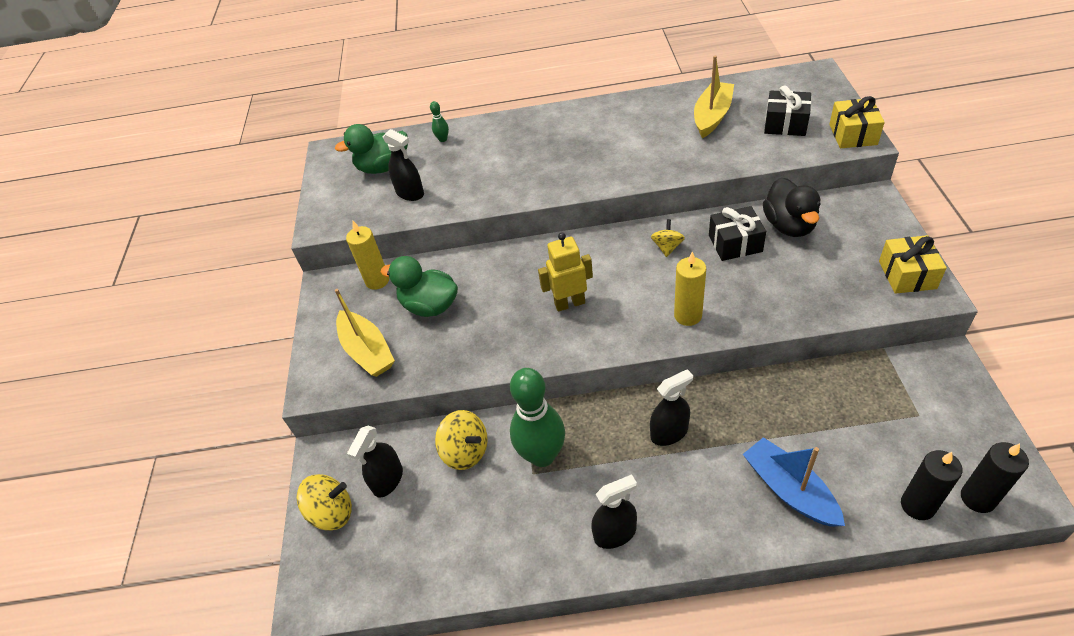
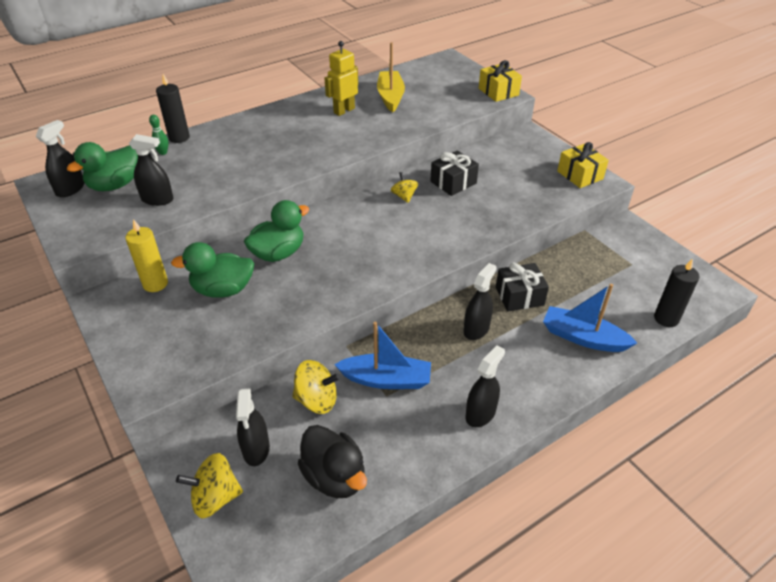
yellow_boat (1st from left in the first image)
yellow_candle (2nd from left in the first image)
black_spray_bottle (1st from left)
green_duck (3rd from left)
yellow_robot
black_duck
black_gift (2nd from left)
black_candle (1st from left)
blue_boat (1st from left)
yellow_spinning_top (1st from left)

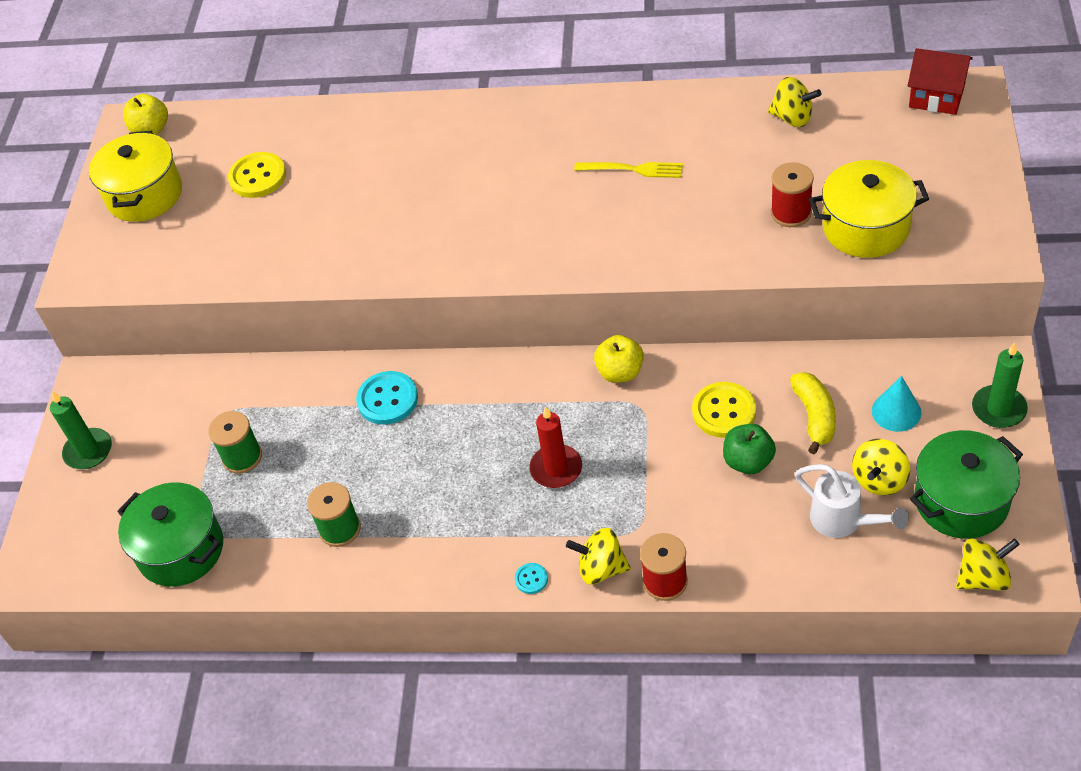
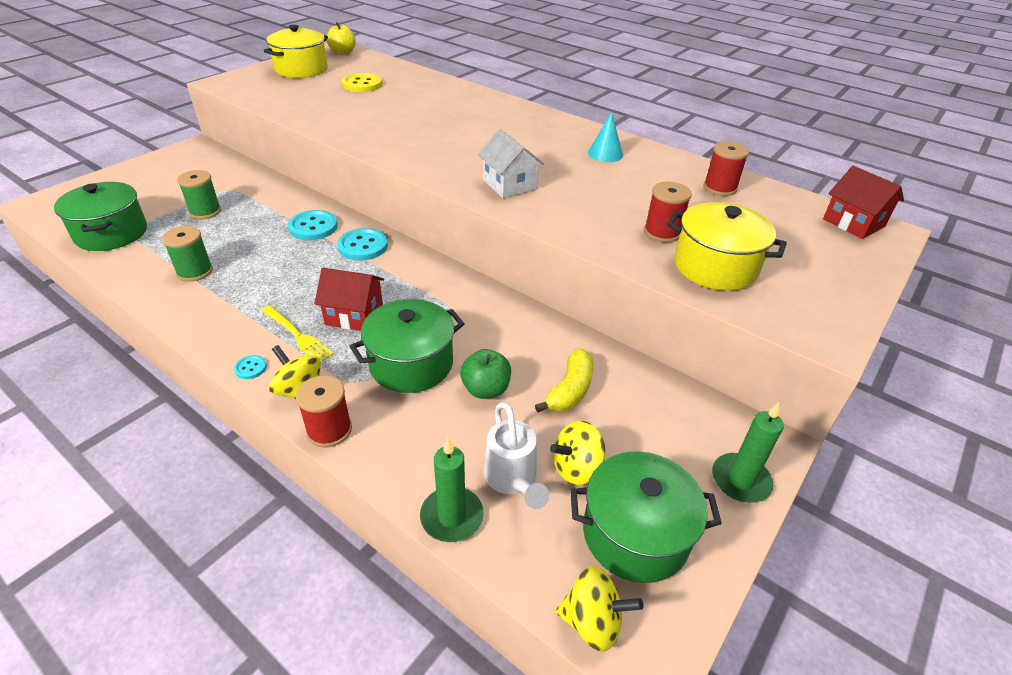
yellow_apple (2nd from left in the first image)
yellow_button (2nd from left in the first image)
turquoise_button (3rd from left)
green_pot (2nd from left)
white_house
green_candle (1st from left)
yellow_fork
turquoise_cone
red_house (1st from left)
red_spool (3rd from left)

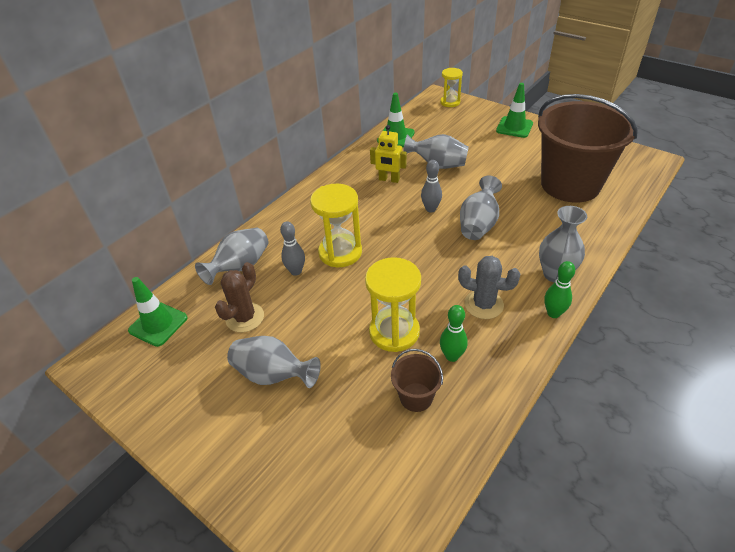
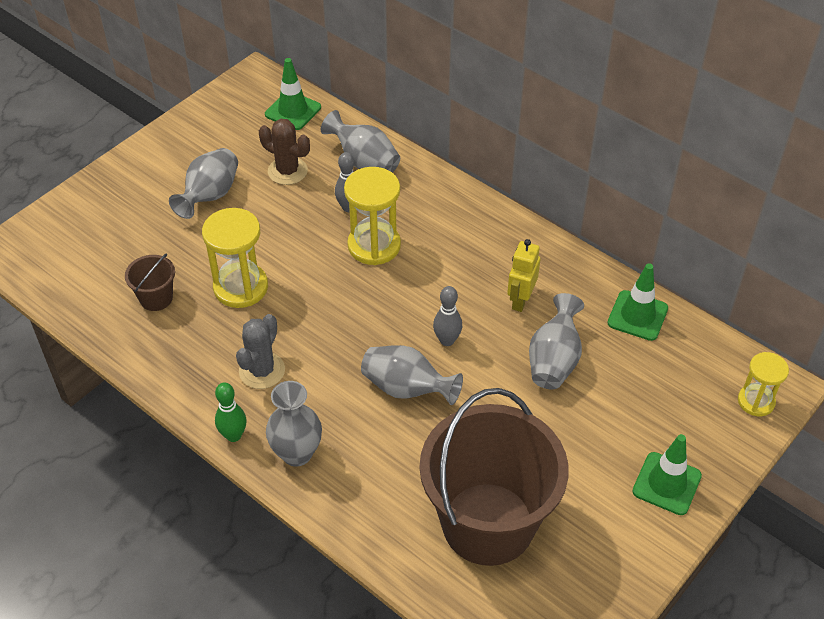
green_bowling_pin (1st from left in the first image)

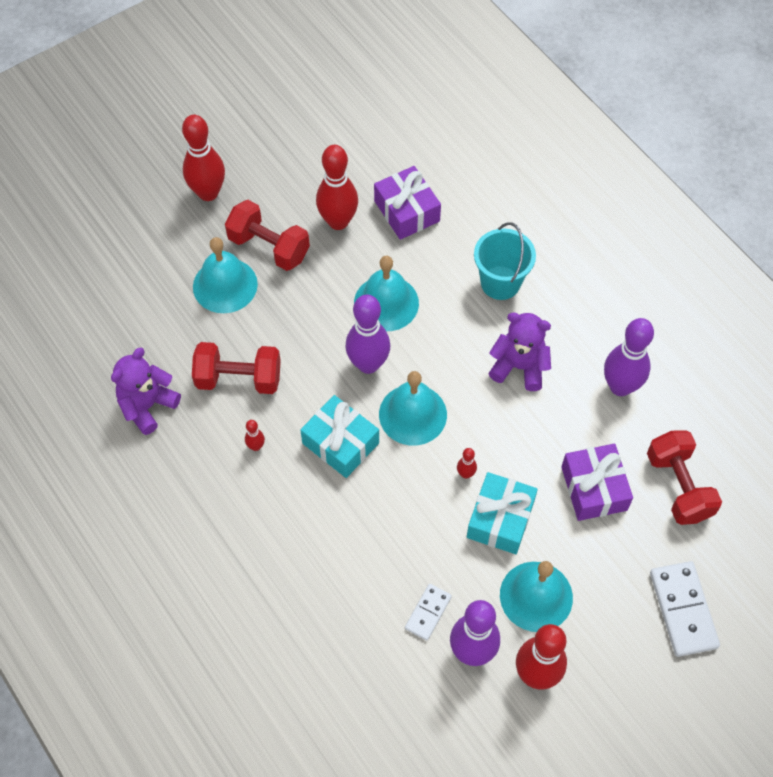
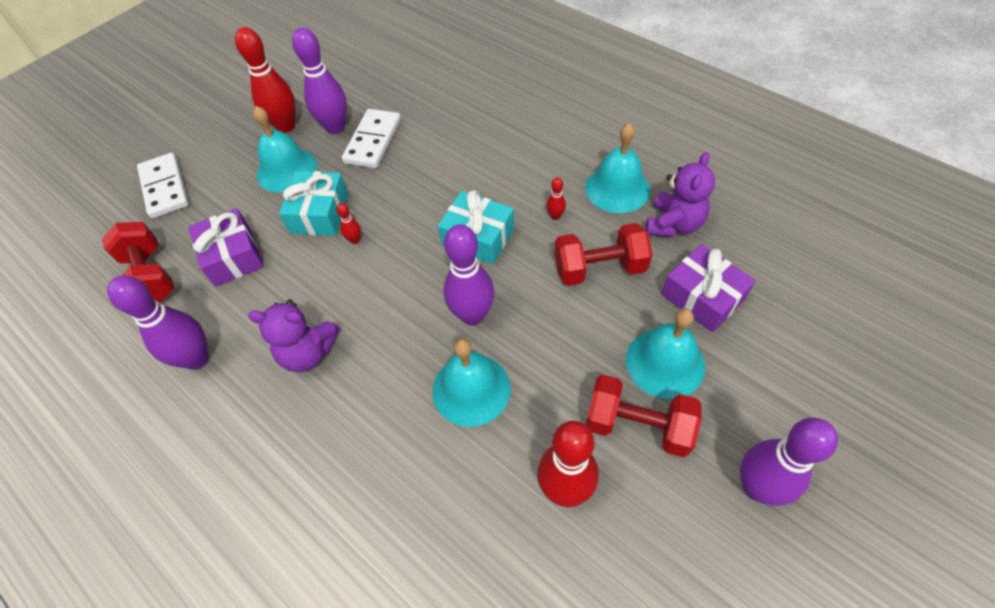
turquoise_bucket
purple_gift (2nd from left)
turquoise_bell (3rd from left)
purple_bowling_pin (4th from left)
white_domino (2nd from left)

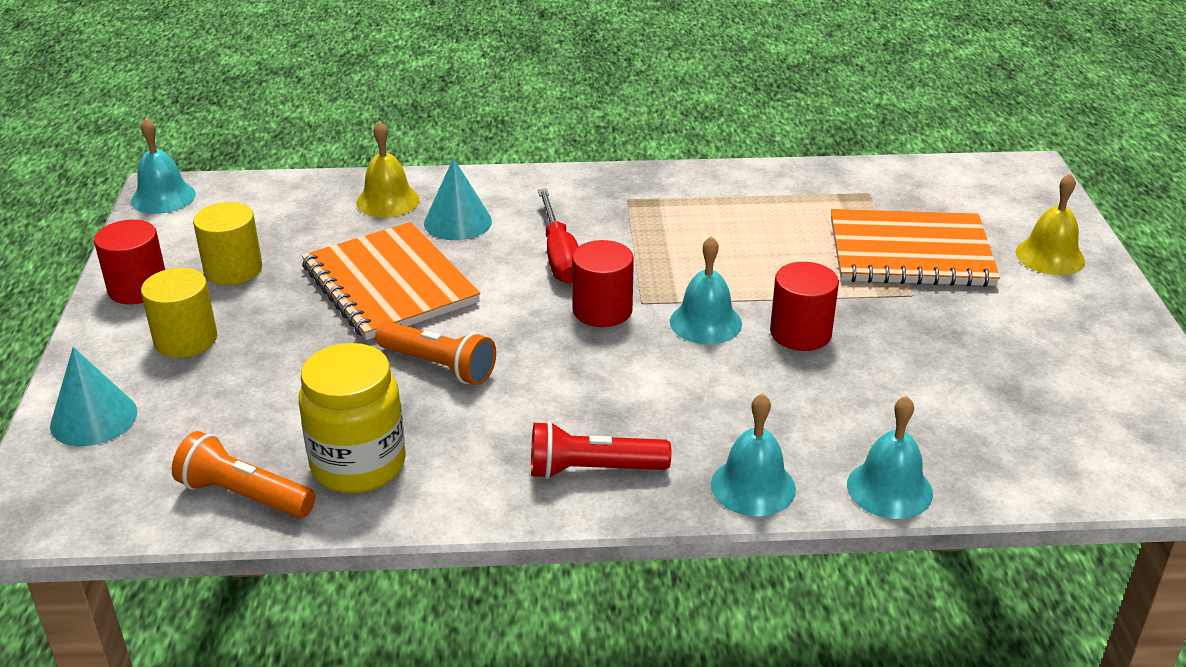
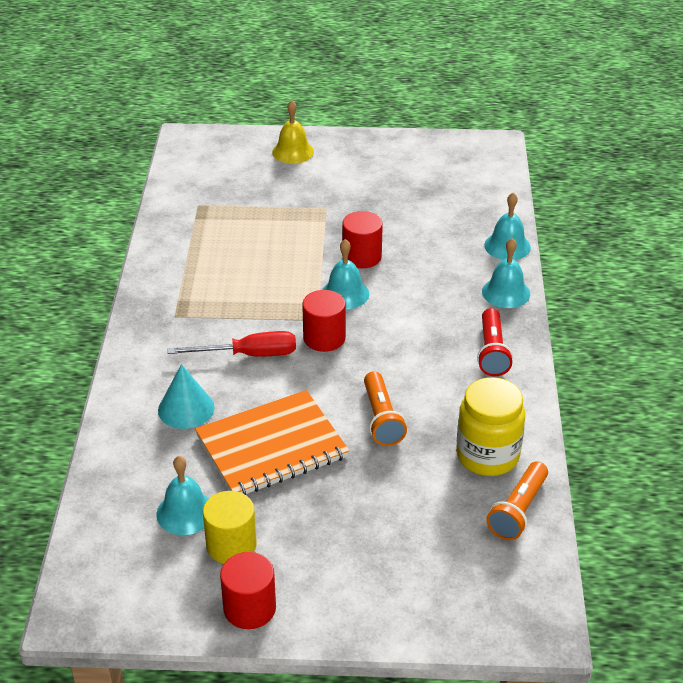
turquoise_cone (1st from left in the first image)
yellow_cylinder (1st from left in the first image)
yellow_bell (1st from left in the first image)
orange_notebook (2nd from left in the first image)
turquoise_bell (1st from left)
orange_flashlight (1st from left)

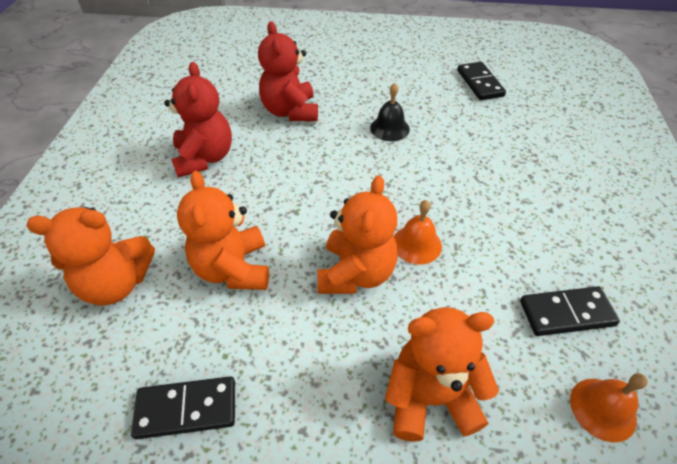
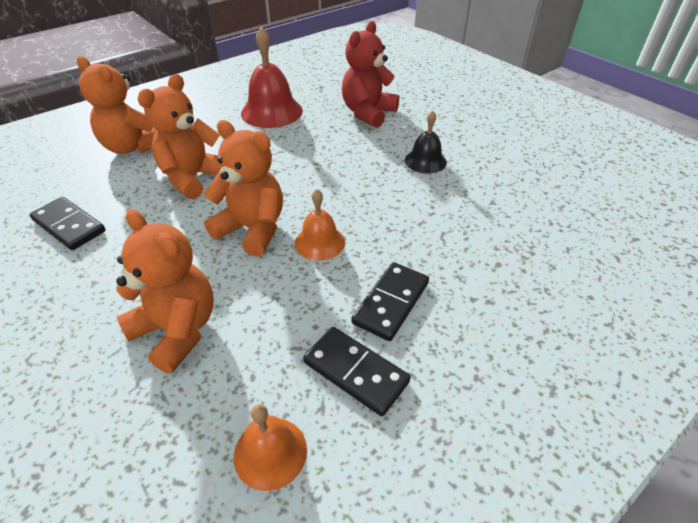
black_domino (3rd from left)
red_bell
orange_teddy_bear (4th from left)

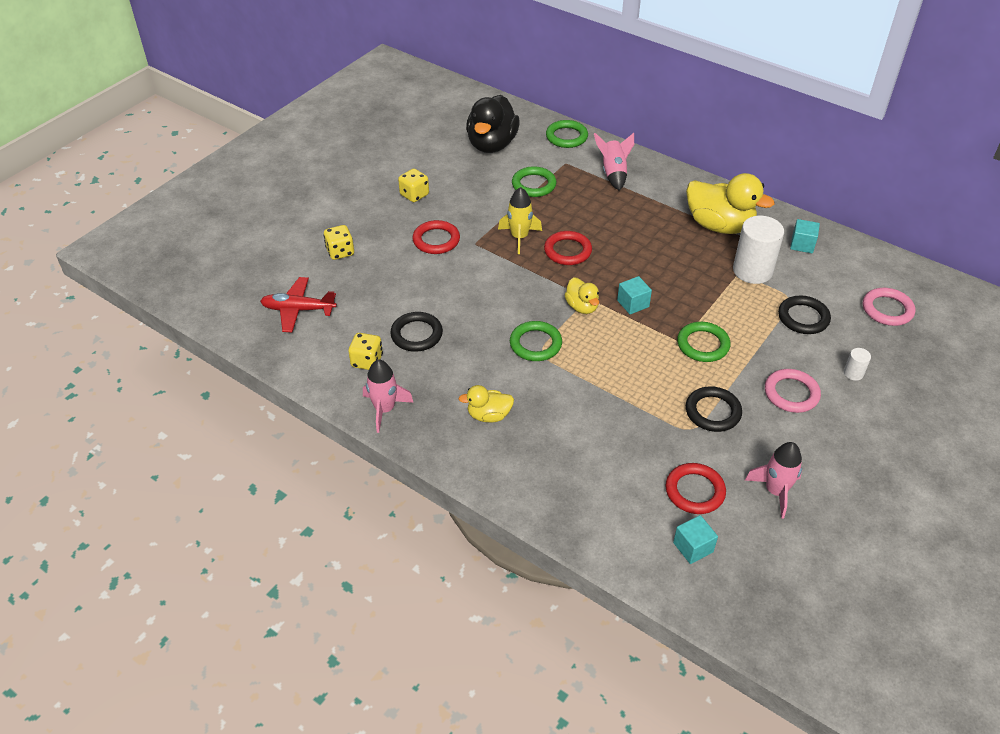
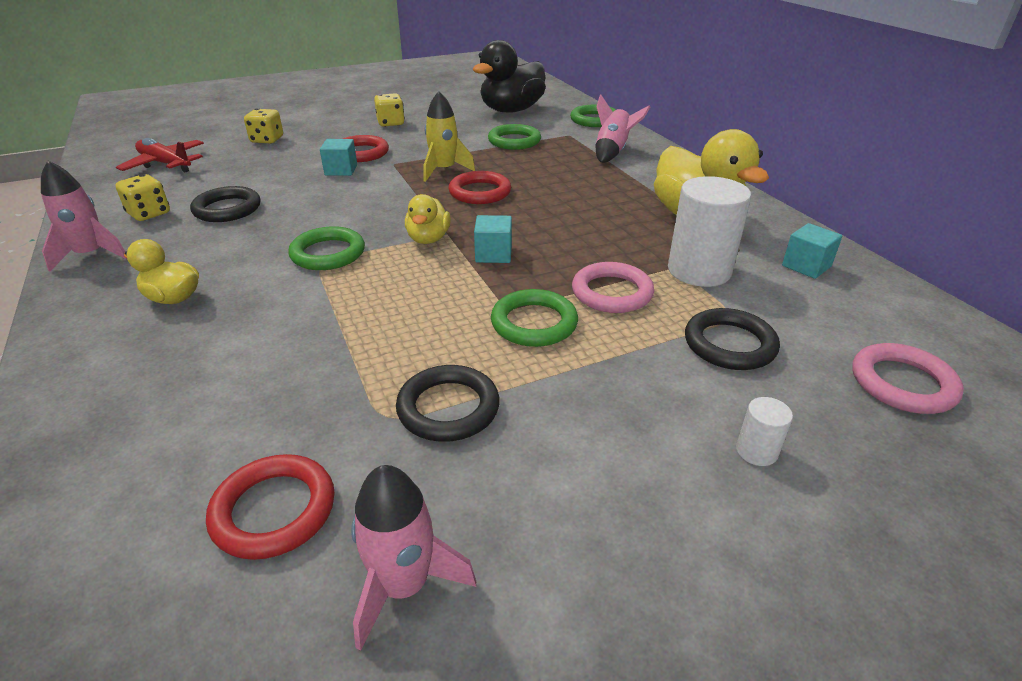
turquoise_cube (1st from left)
pink_ring (1st from left)

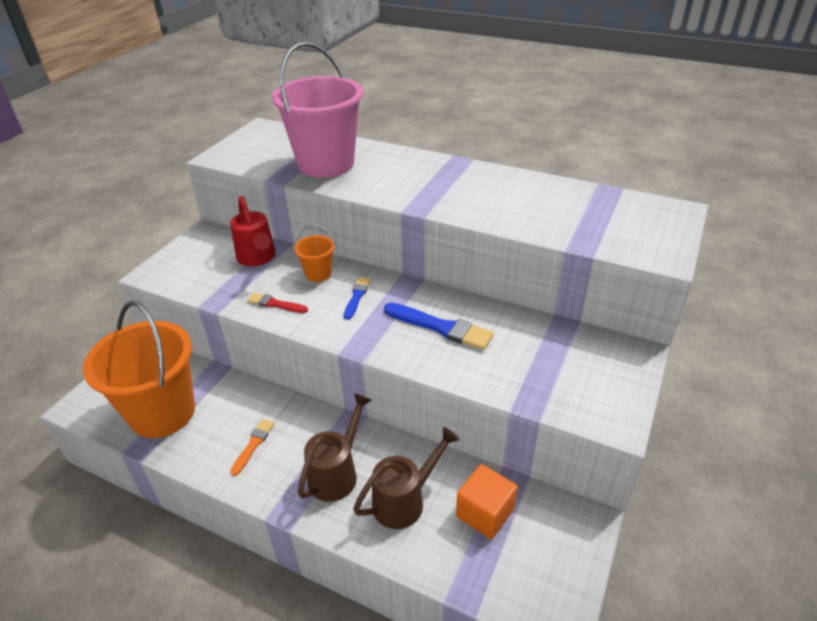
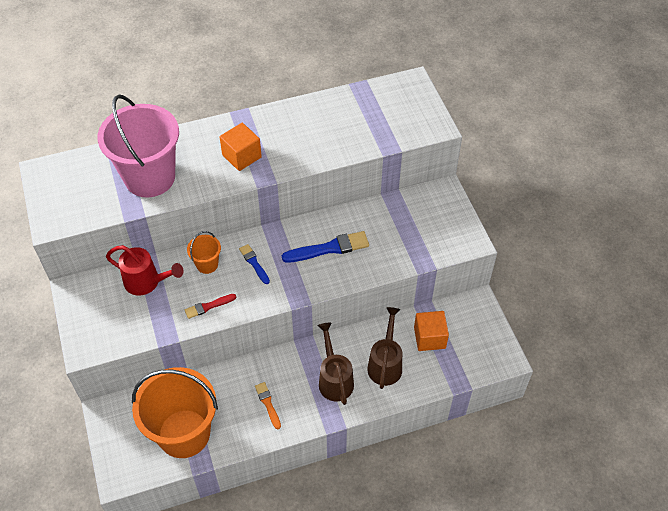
orange_cube (1st from left)

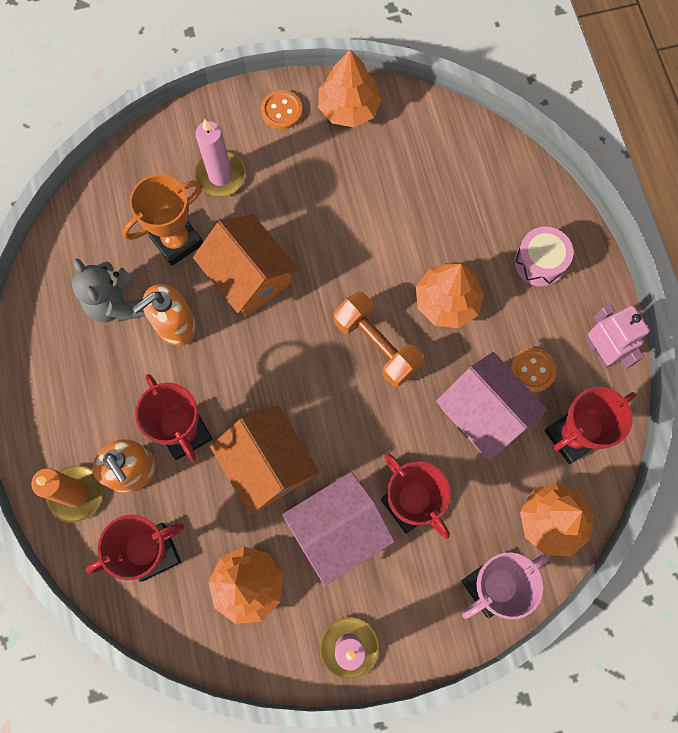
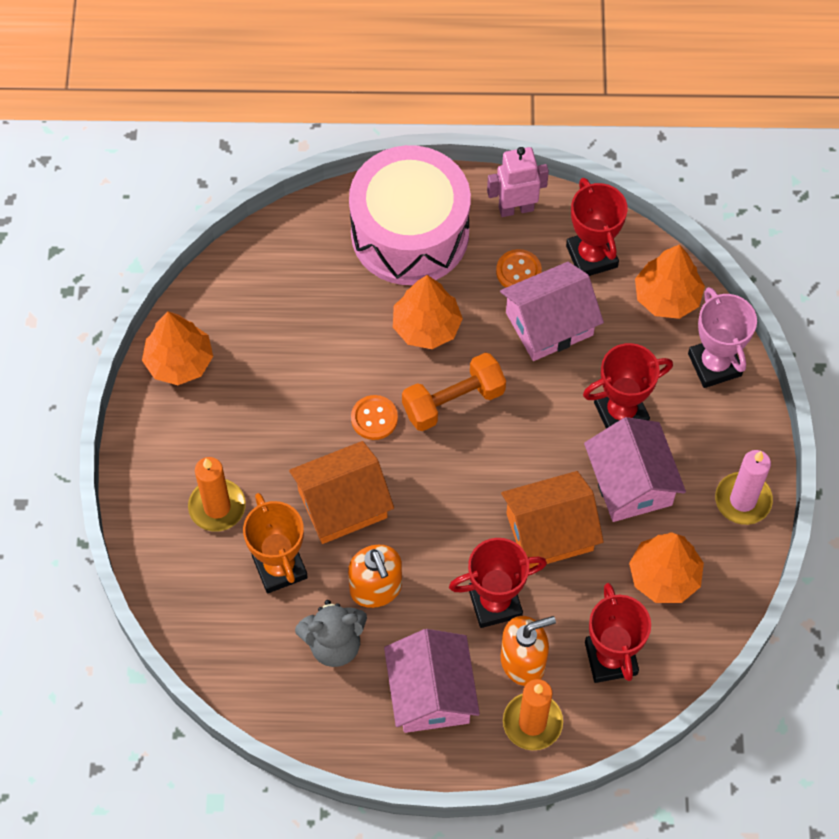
pink_house (1st from left)
orange_button (1st from left)
orange_candle (1st from left)
pink_drum

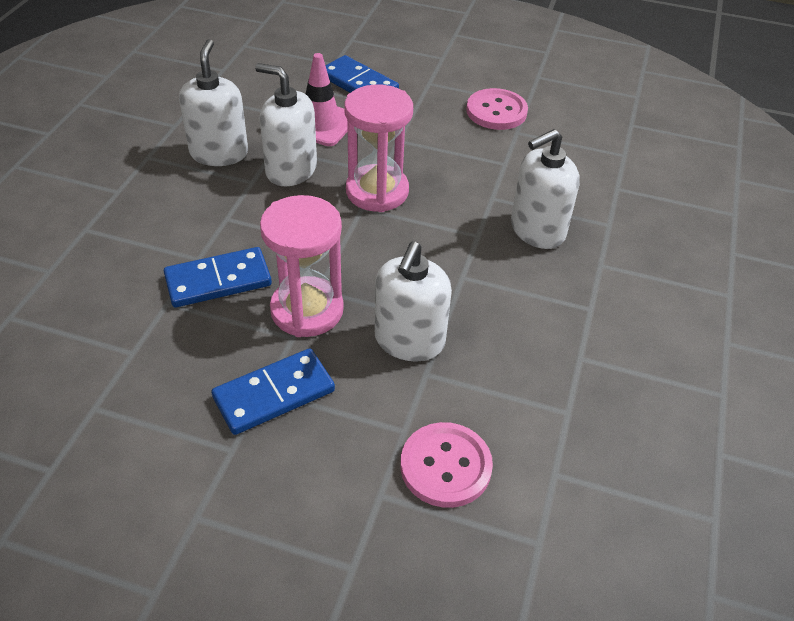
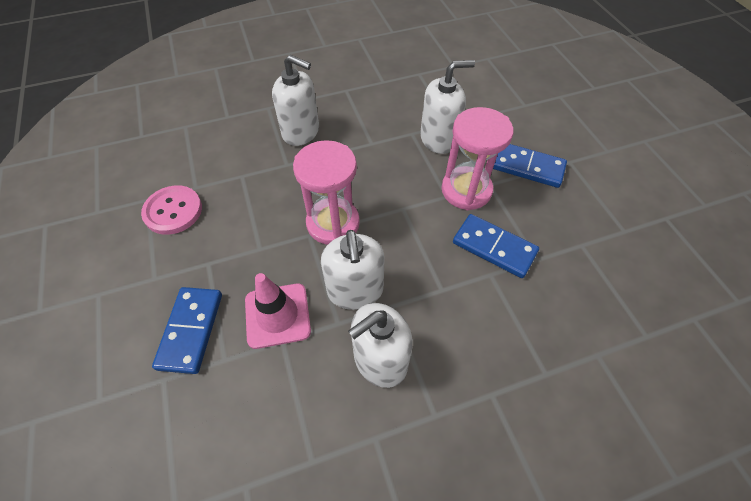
pink_button (1st from left in the first image)

